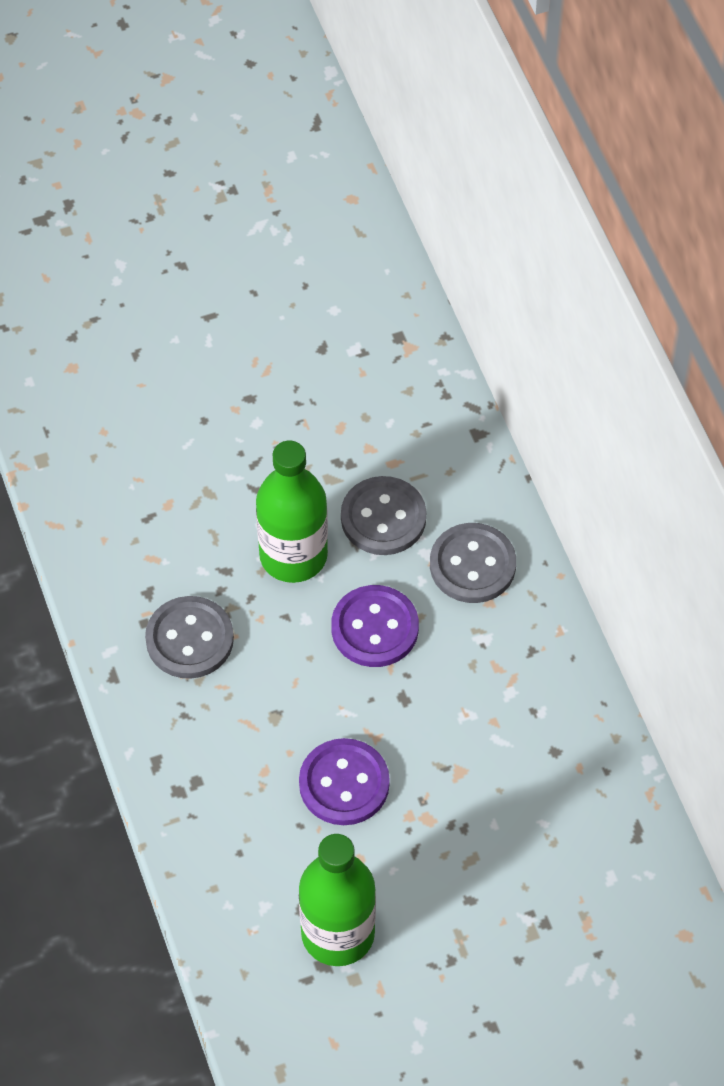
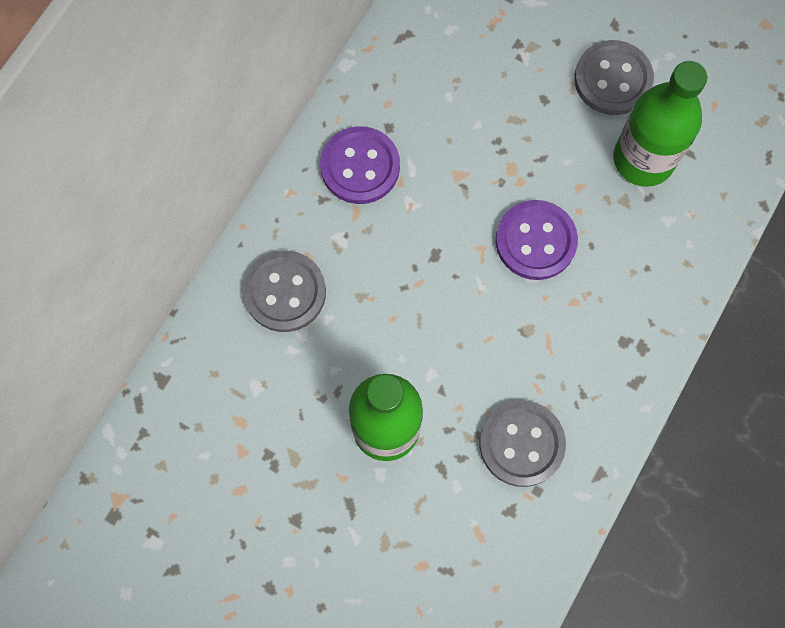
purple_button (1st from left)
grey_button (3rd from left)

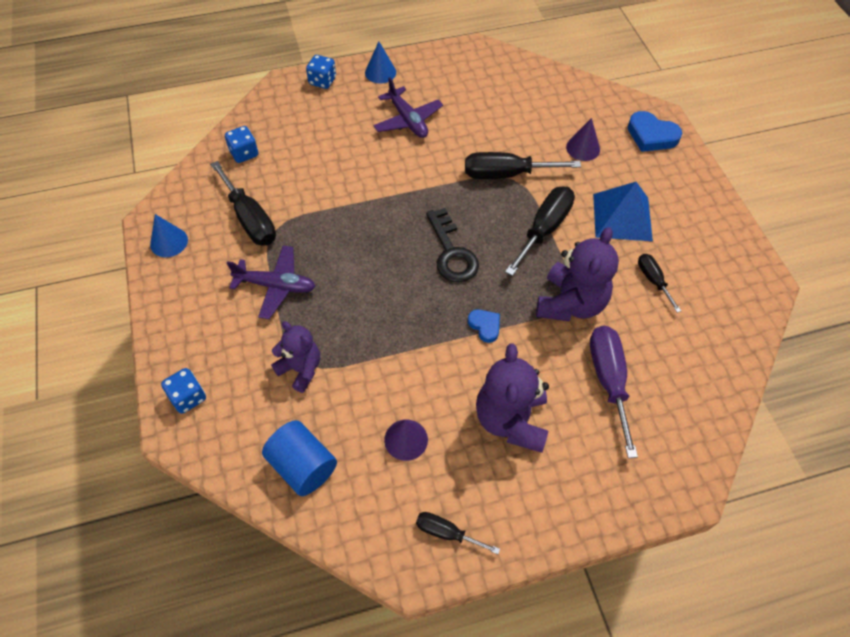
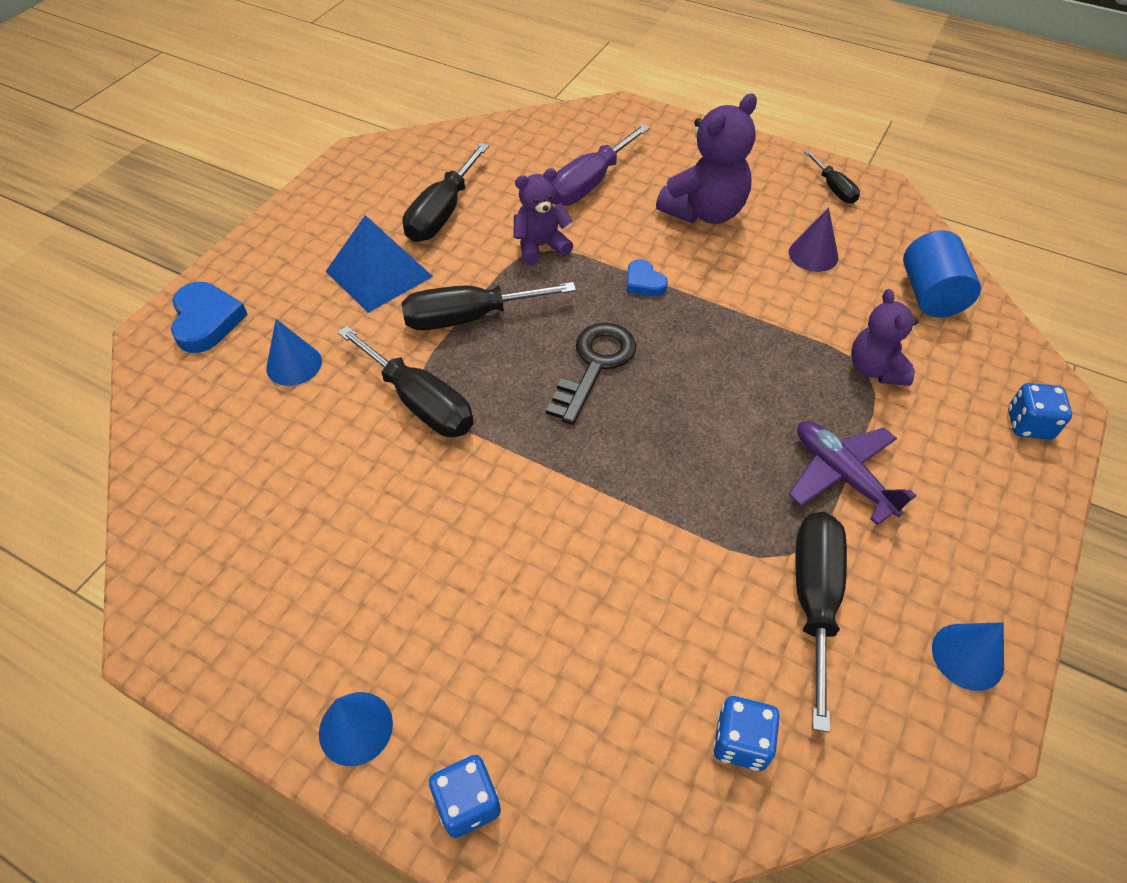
purple_plane (2nd from left in the first image)
blue_cone (1st from left)
blue_heart (2nd from left)
purple_teddy_bear (1st from left)
black_screwdriver (2nd from left)

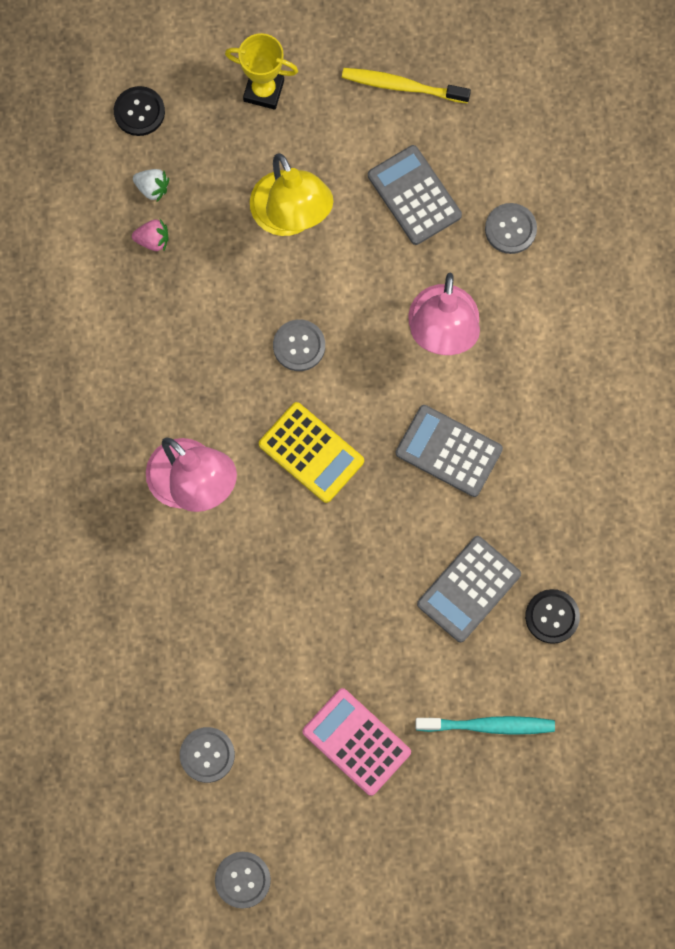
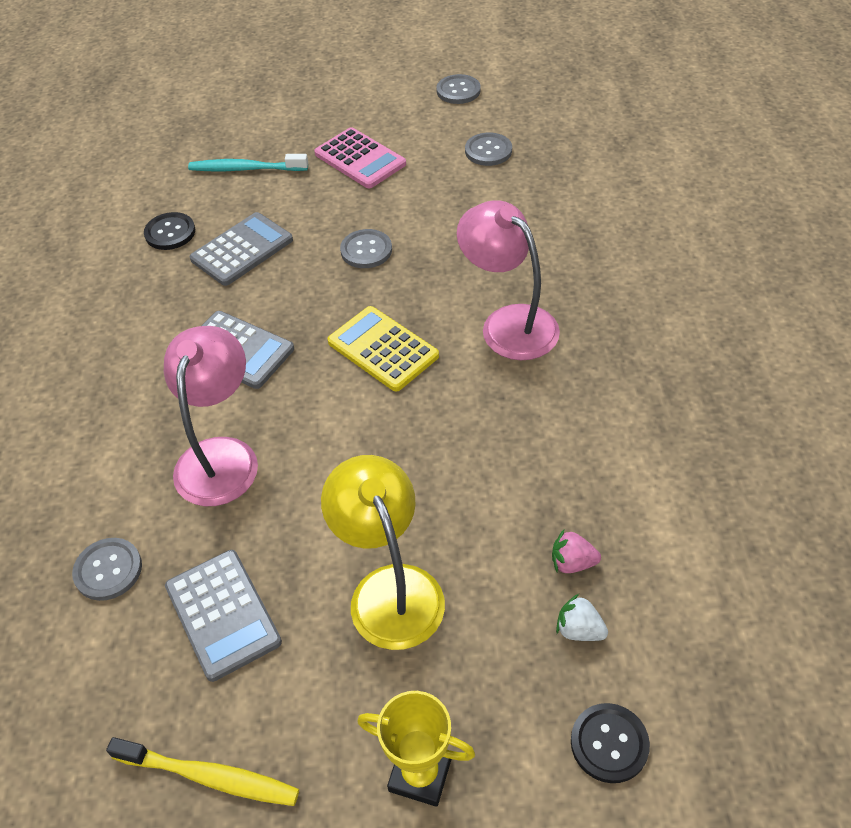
grey_button (2nd from left)

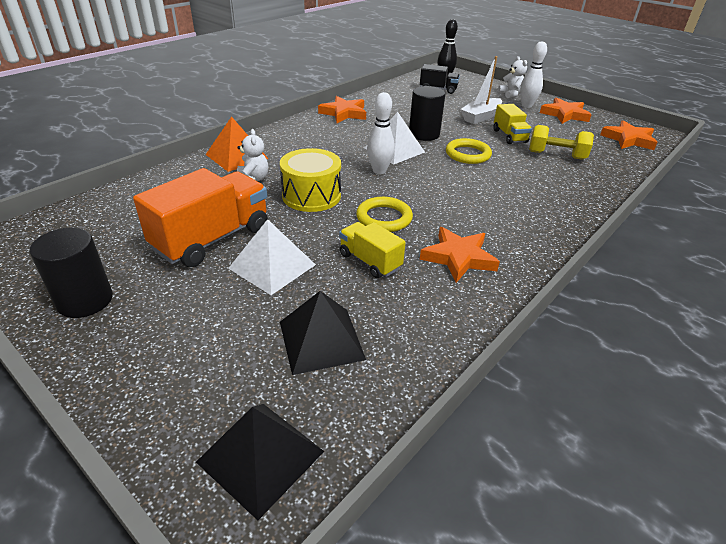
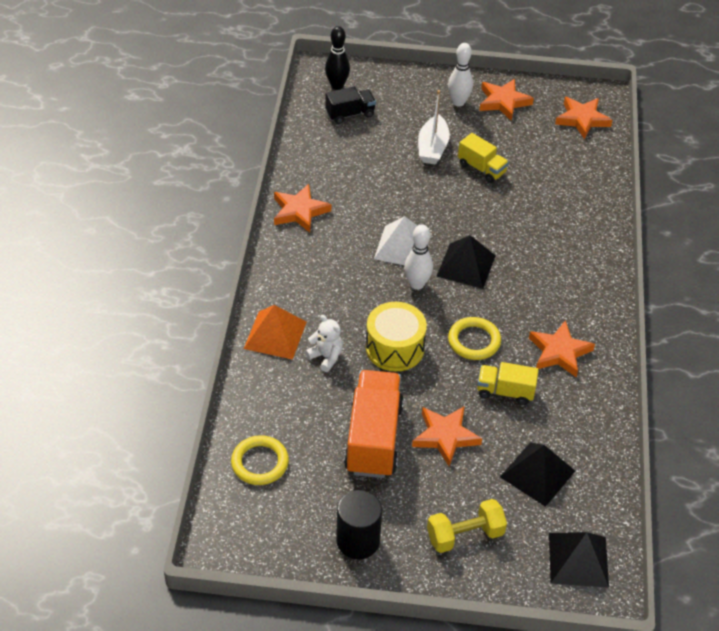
black_cylinder (2nd from left in the first image)
white_teddy_bear (2nd from left in the first image)
black_pyramid (1st from left)
yellow_ring (1st from left)
yellow_dumbbell
orange_star (2nd from left)

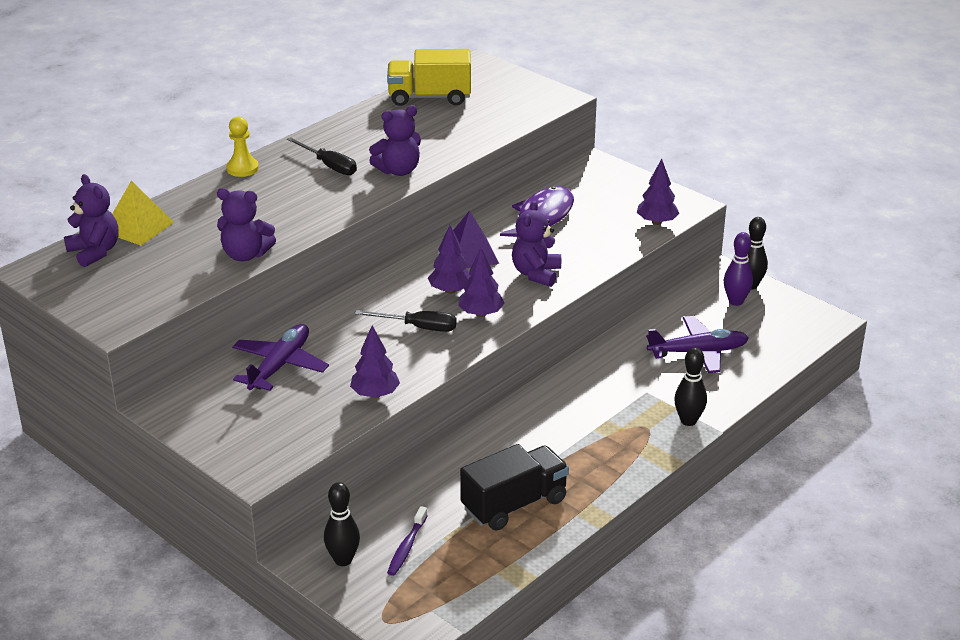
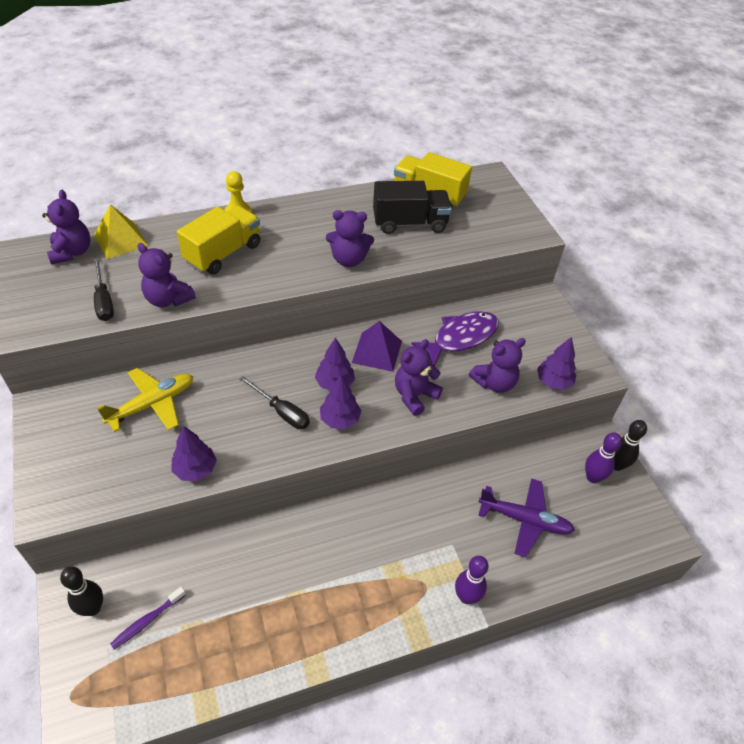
yellow_truck (1st from left)
purple_teddy_bear (5th from left)
black_screwdriver (1st from left)
black_truck
yellow_plane
purple_bowling_pin (1st from left)

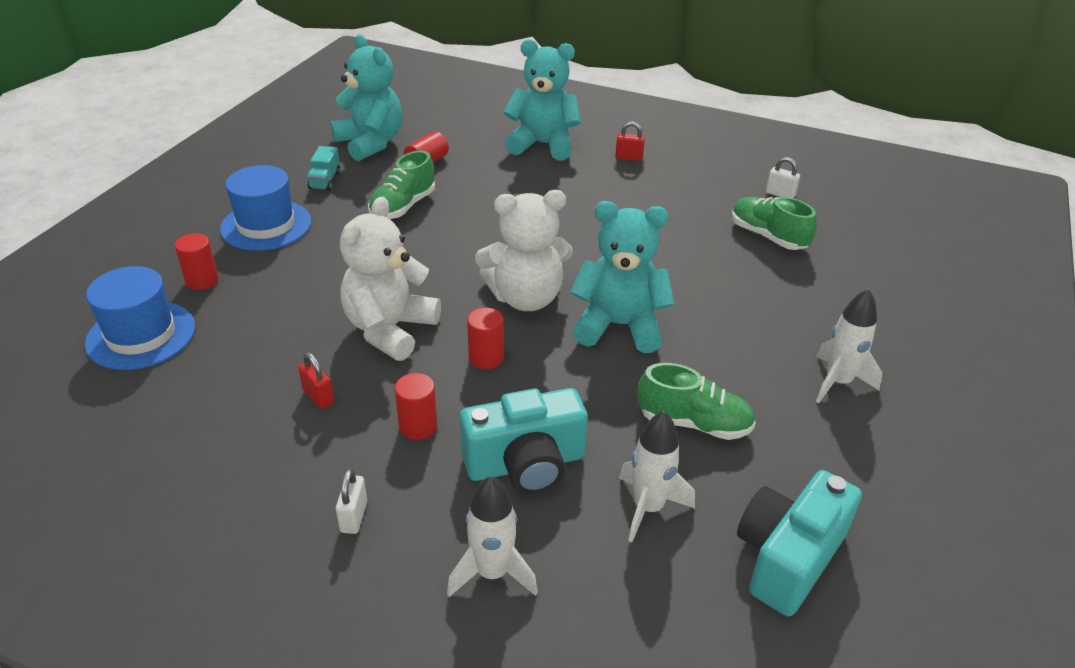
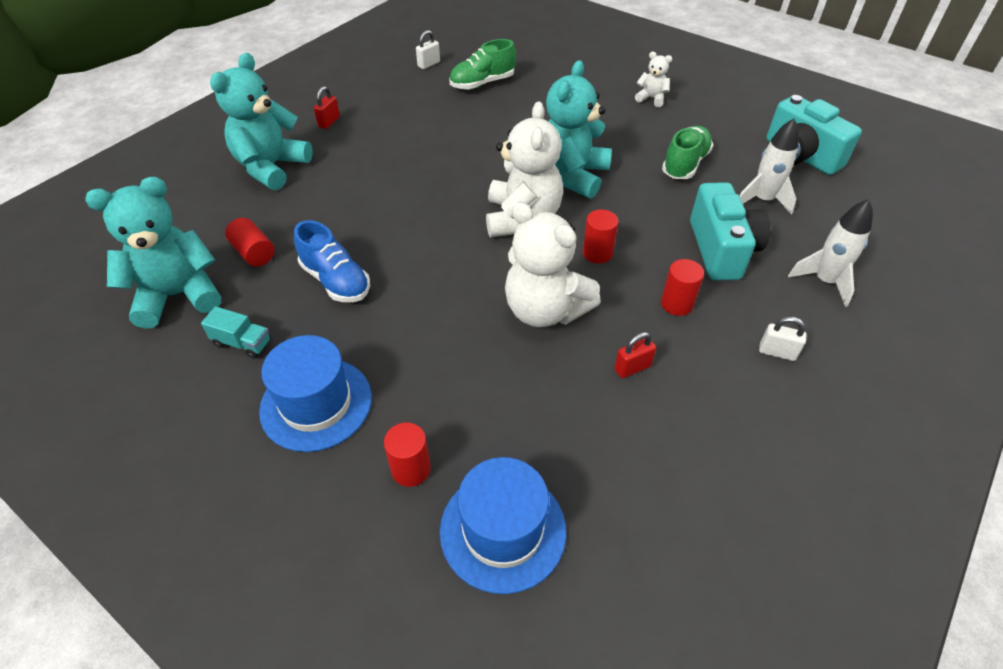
white_teddy_bear (3rd from left)
blue_shoe

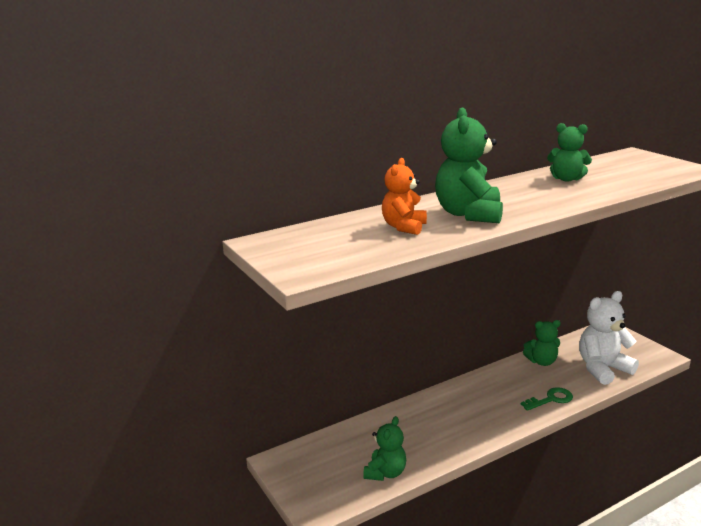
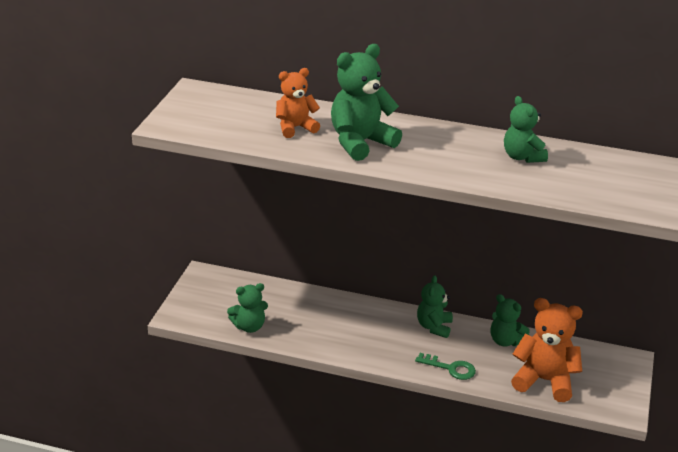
green_teddy_bear (3rd from left)
orange_teddy_bear (2nd from left)

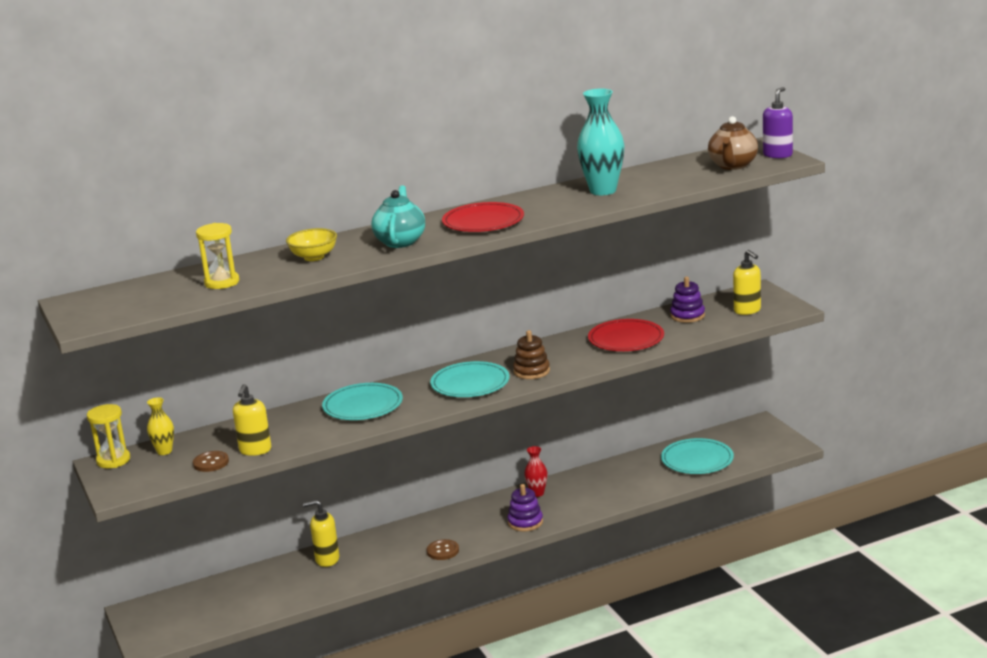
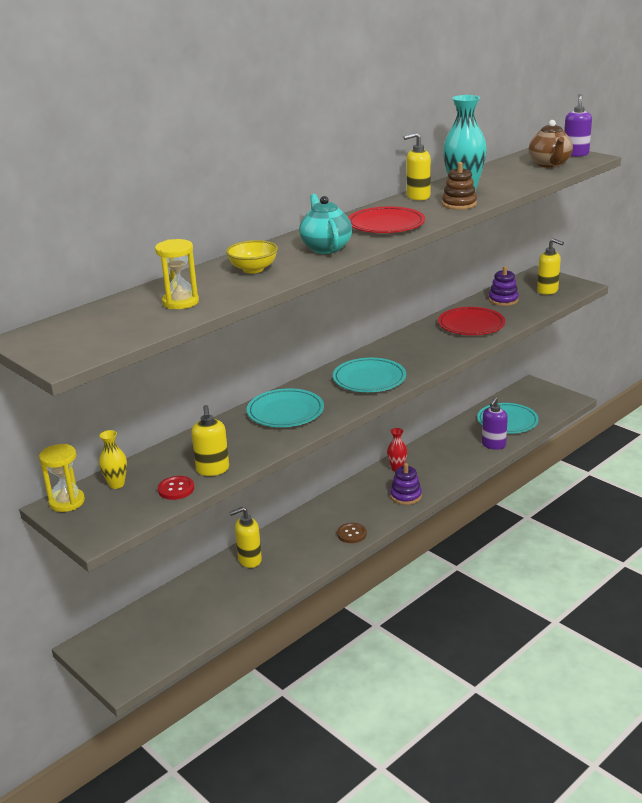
yellow_soap_dispenser (3rd from left)
purple_soap_dispenser (1st from left)
brown_stacking_toy
red_button

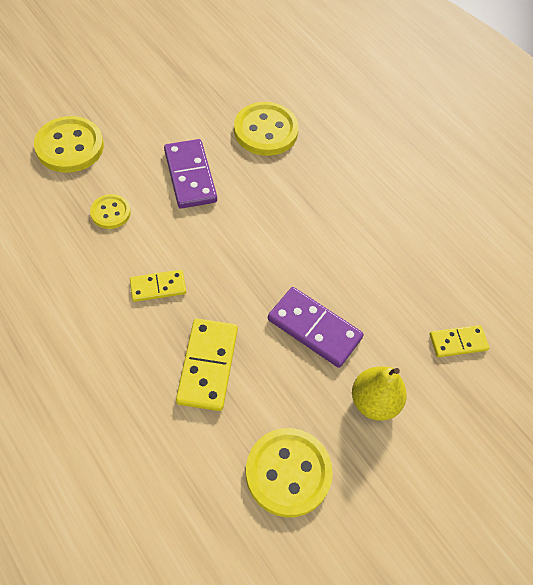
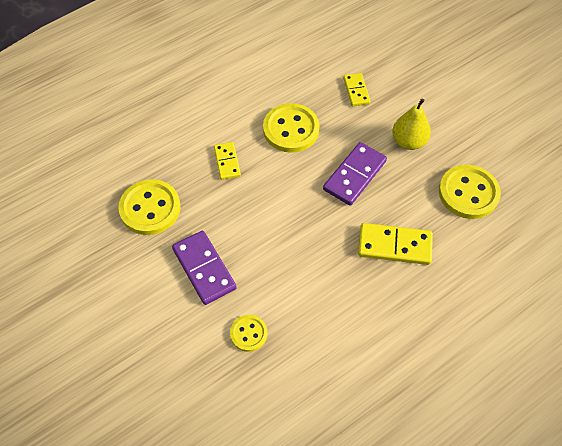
yellow_button (3rd from left)
yellow_domino (1st from left)
purple_domino (1st from left)

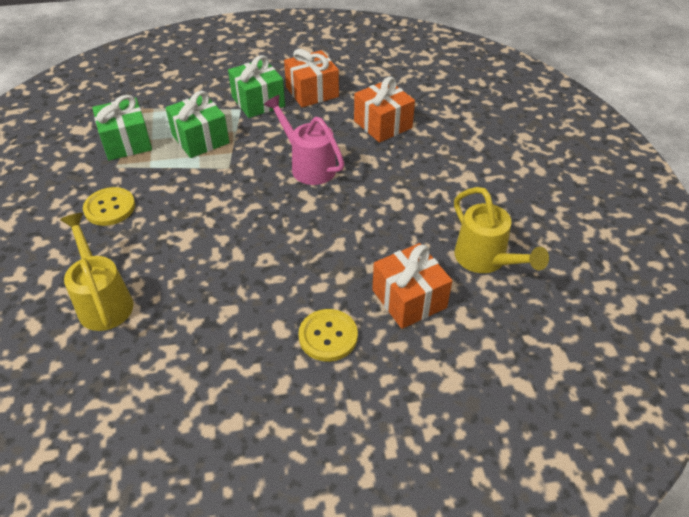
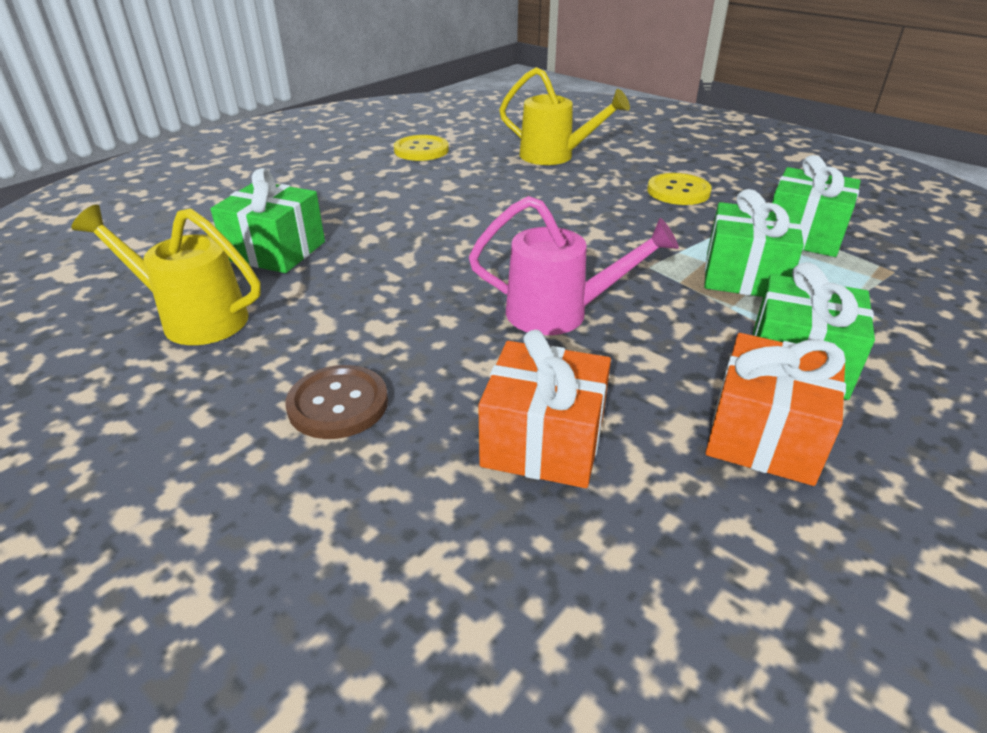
brown_button
yellow_button (1st from left)
green_gift (1st from left)

